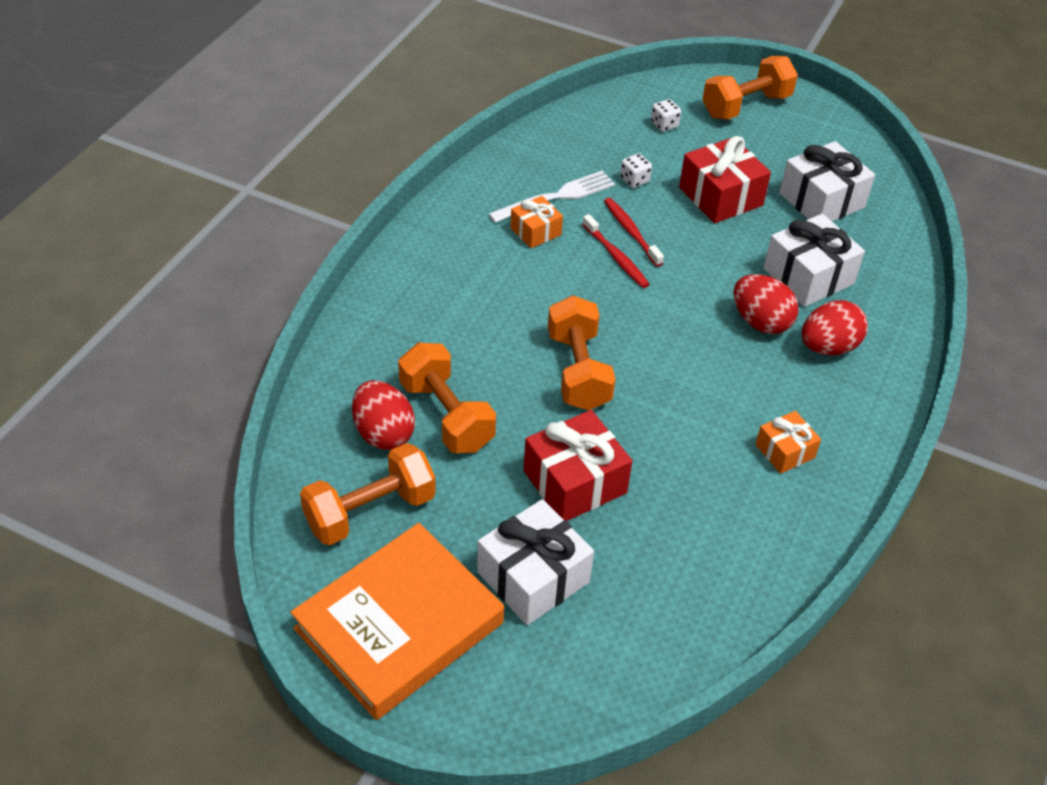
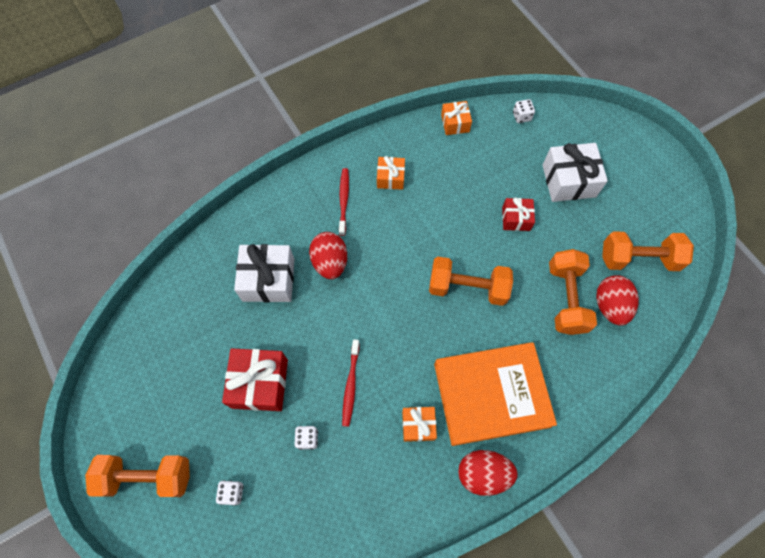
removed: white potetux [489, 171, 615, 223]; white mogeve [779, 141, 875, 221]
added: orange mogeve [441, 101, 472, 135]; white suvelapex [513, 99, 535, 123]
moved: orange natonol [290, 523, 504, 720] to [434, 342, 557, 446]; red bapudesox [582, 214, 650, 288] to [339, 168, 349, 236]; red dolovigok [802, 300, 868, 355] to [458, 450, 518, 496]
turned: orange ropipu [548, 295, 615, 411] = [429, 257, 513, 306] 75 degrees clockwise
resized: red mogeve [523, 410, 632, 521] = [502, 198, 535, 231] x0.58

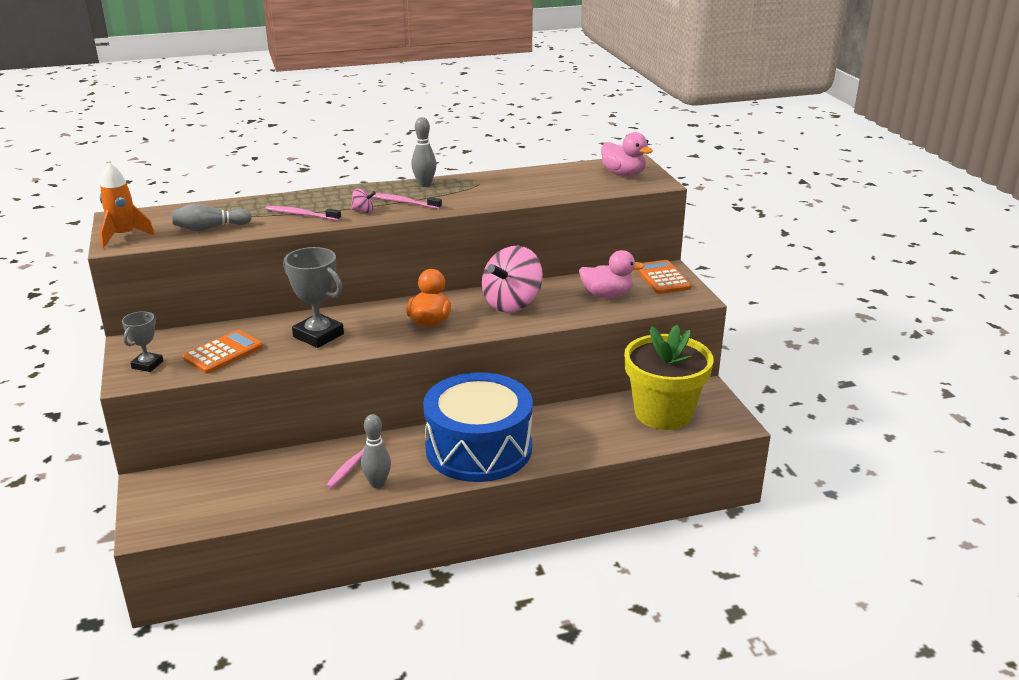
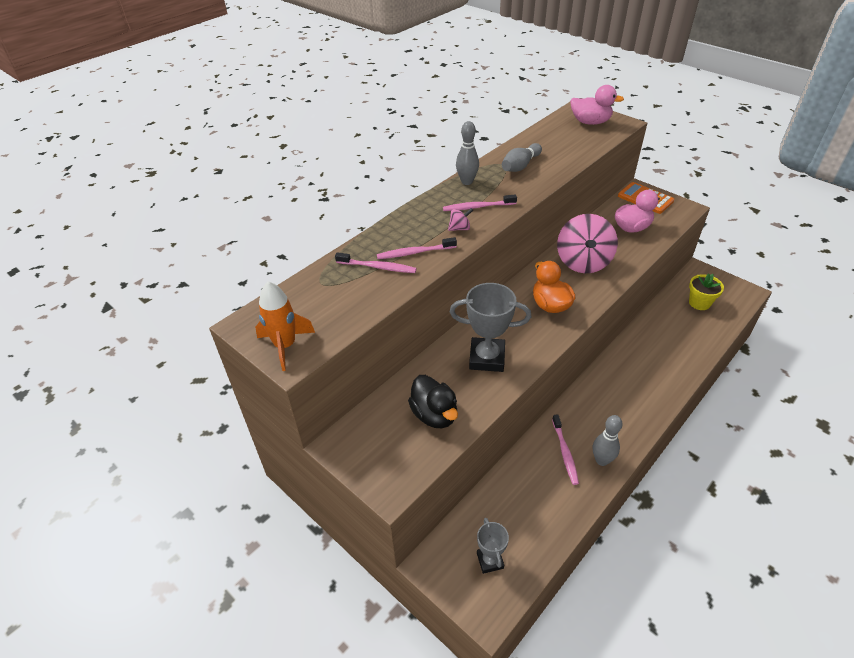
removed: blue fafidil [423, 372, 533, 482]
added: pink bapudesox [335, 252, 417, 273]
moved: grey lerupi [122, 311, 163, 372] to [477, 518, 509, 574]; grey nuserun [172, 204, 252, 231] to [502, 143, 542, 172]
replaced: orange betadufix [183, 330, 263, 374] to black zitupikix [408, 375, 458, 428]
resized: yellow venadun [624, 325, 714, 430] = [689, 273, 724, 310] x0.48

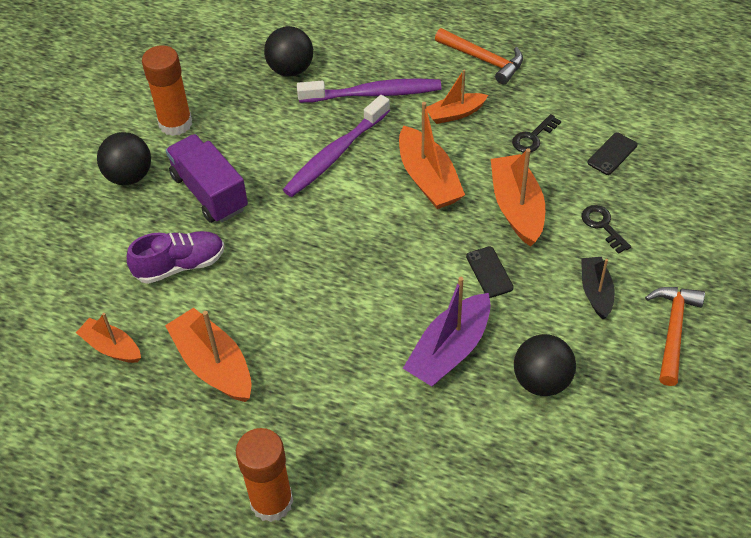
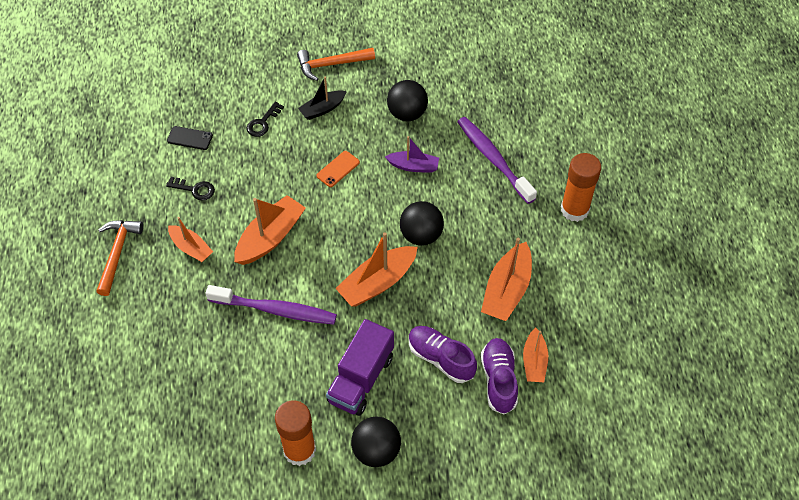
added: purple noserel [481, 338, 518, 415]
moved: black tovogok [264, 26, 313, 76] to [400, 201, 444, 246]; purple bapudesox [297, 78, 441, 103] to [457, 117, 537, 204]; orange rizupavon [491, 148, 545, 247] to [335, 232, 418, 307]
recoloured: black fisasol [466, 246, 514, 298] to orange fisasol [316, 151, 360, 187]
resized: purple rizupavon [403, 277, 491, 386] = [385, 136, 439, 173] x0.62

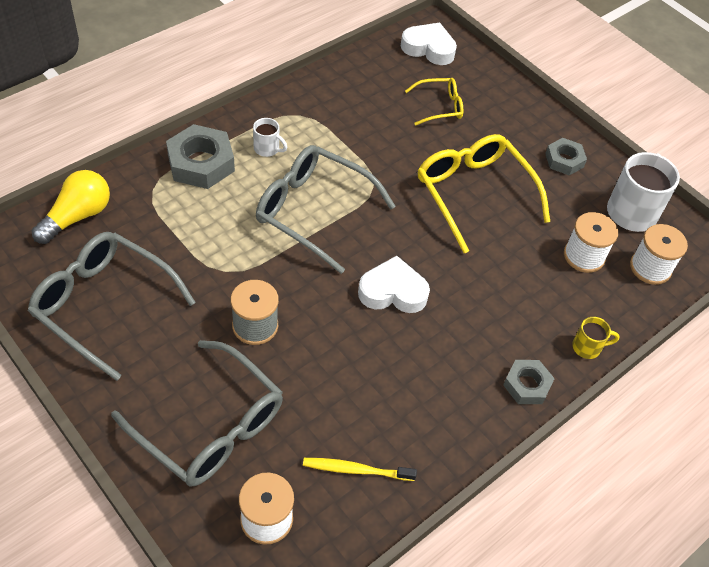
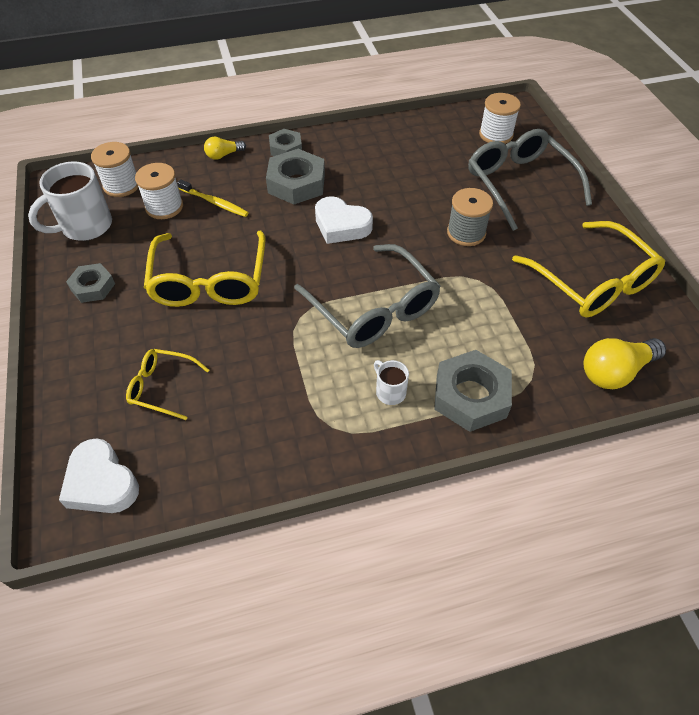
added: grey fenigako [266, 149, 325, 205]
moved: yellow bapudesox [303, 458, 417, 481] to [177, 179, 249, 217]
replaced: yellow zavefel [572, 317, 620, 359] to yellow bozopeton [204, 137, 246, 160]
recoloured: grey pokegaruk [28, 232, 196, 381] to yellow pokegaruk [512, 221, 665, 317]

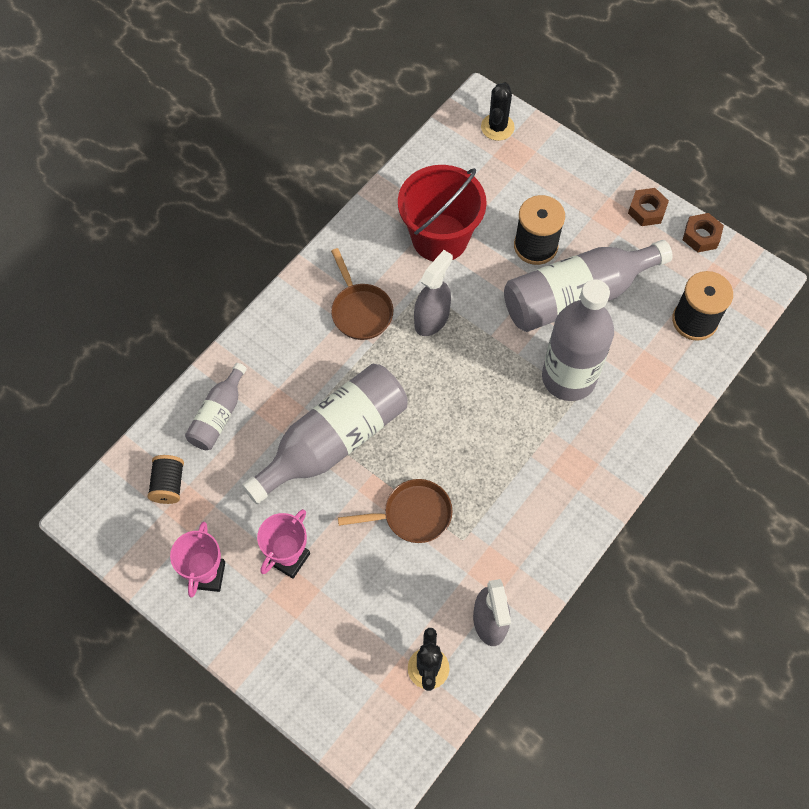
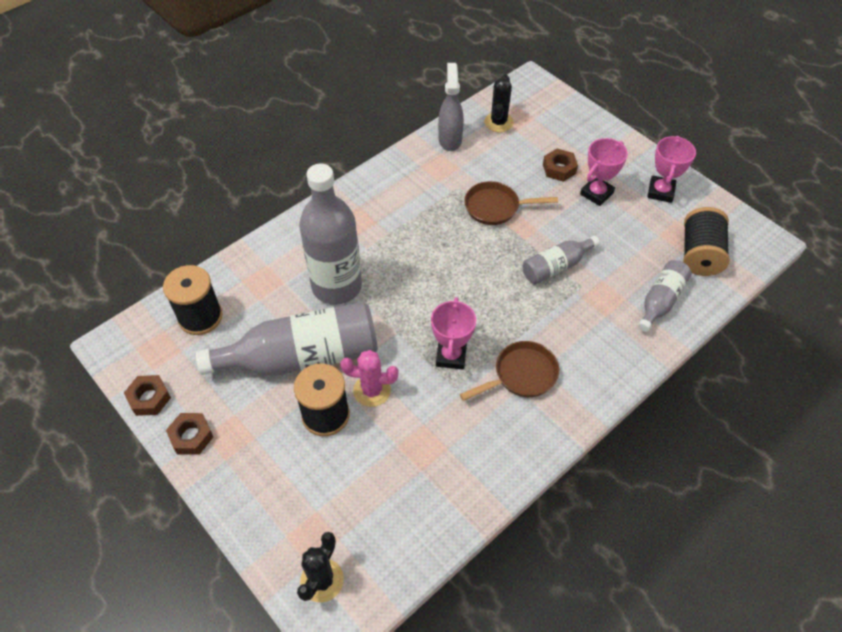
removed: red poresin [398, 165, 487, 261]
added: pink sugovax [341, 350, 398, 407]; brown fenigako [543, 149, 578, 182]
replaced: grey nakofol [414, 250, 453, 336] to pink lerupi [431, 297, 476, 370]
turned: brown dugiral [331, 248, 393, 340] = [460, 341, 559, 401] 75 degrees clockwise
resized: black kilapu [147, 455, 184, 504] = [683, 207, 730, 276] x1.56; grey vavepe [242, 364, 408, 504] = [522, 236, 600, 284] x0.52

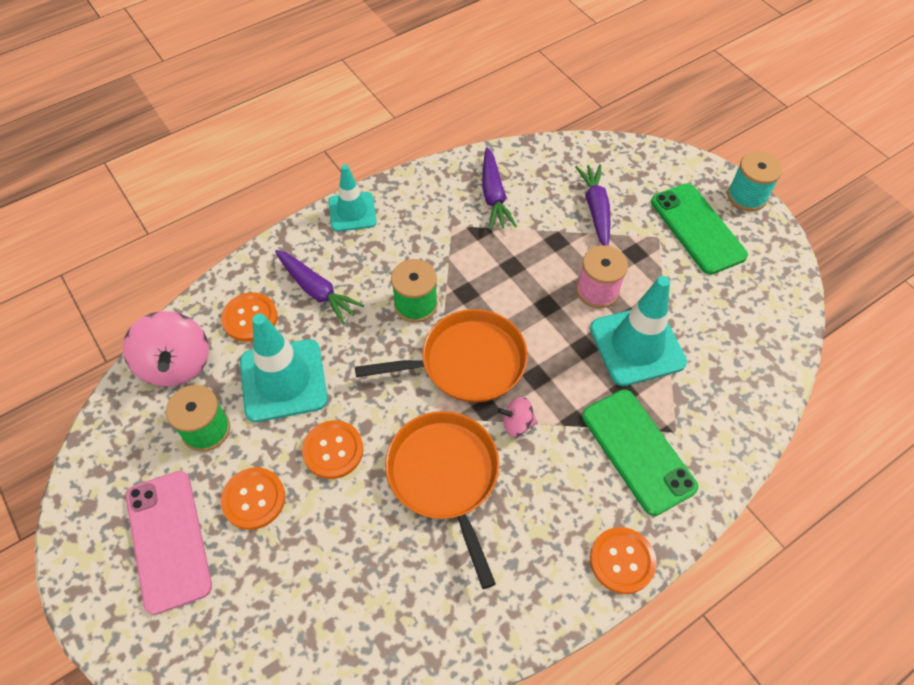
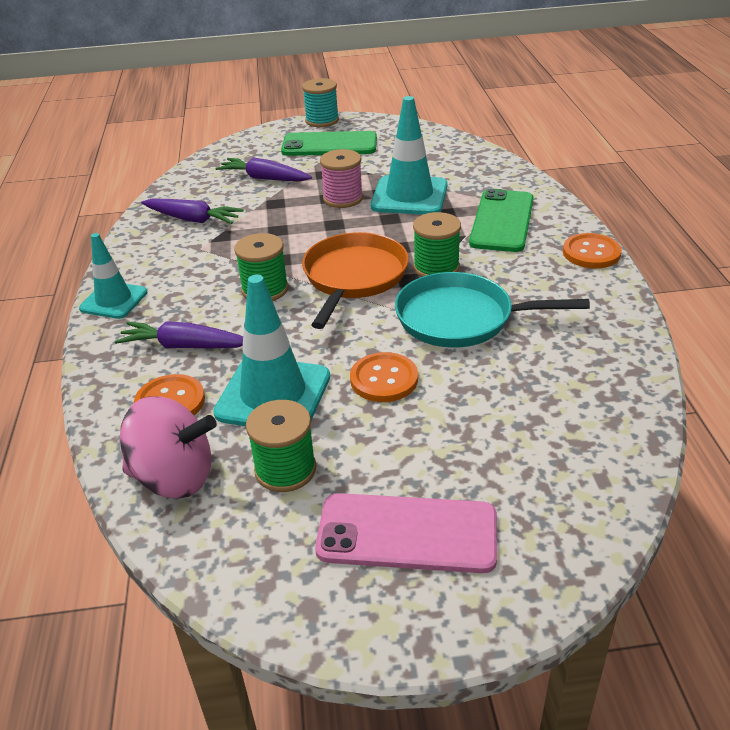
removed: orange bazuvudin [221, 467, 285, 530]
replaced: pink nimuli [498, 397, 537, 436] to green kilapu [413, 212, 461, 277]
recoloured: orange dugiral [385, 411, 500, 589] to turquoise dugiral [395, 272, 590, 348]
turned: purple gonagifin [275, 250, 364, 324] = [115, 322, 243, 348] 150 degrees counterclockwise; green fisasol [582, 390, 698, 516] = [469, 189, 534, 252] 75 degrees counterclockwise

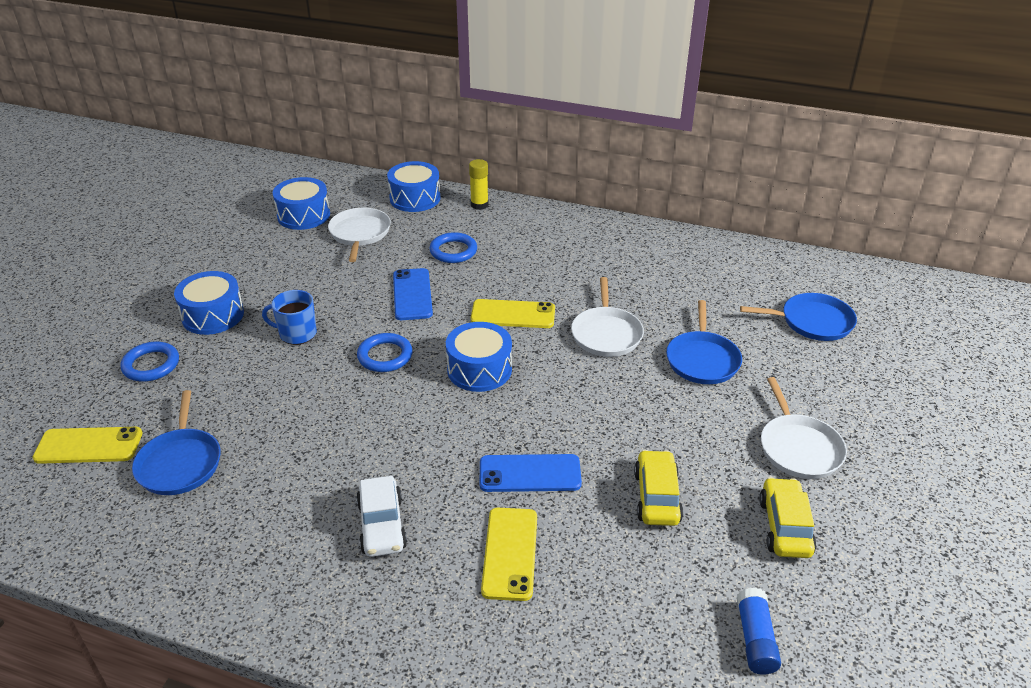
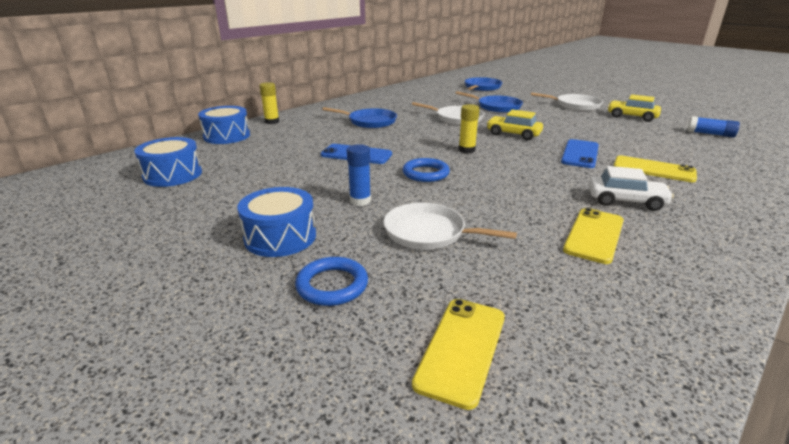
removed: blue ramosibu [429, 232, 477, 263]
moved: blue dugiral [132, 390, 221, 495] to [322, 107, 397, 128]; white dugiral [328, 208, 391, 262] to [383, 203, 517, 250]; yellow fisasol [471, 299, 555, 328] to [563, 208, 624, 264]; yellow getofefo [634, 450, 683, 526] to [486, 109, 543, 140]
replaced: blue zavefel [262, 290, 317, 345] to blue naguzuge [347, 144, 371, 206]; blue fafidil [446, 322, 512, 392] to yellow naguzuge [459, 104, 480, 153]

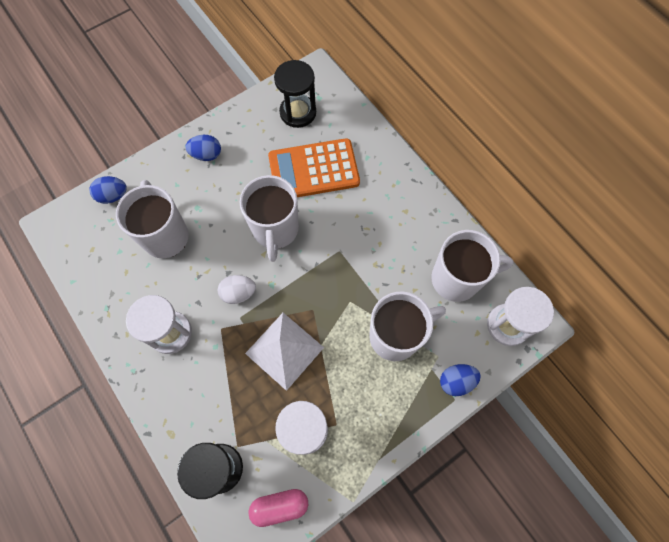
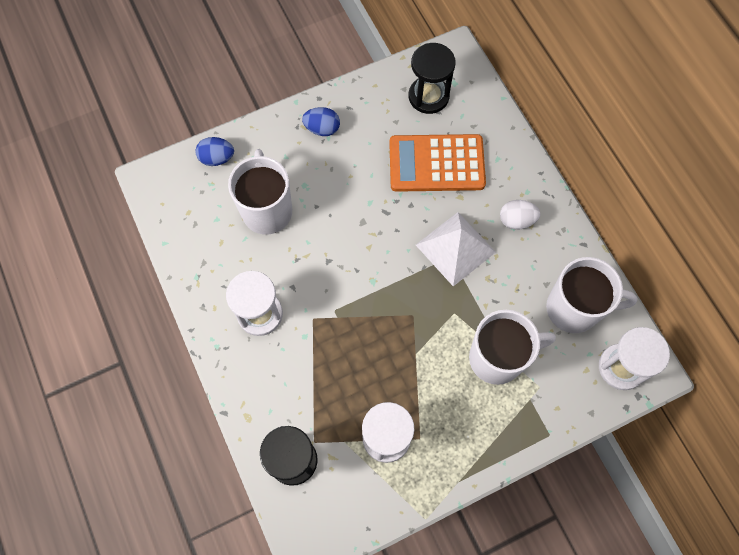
removed: white zavefel [240, 175, 299, 262]; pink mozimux [249, 489, 308, 527]; blue dolovigok [440, 364, 481, 396]
moved: white dolovigok [218, 275, 256, 304] to [500, 200, 540, 230]; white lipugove [245, 313, 324, 391] to [416, 212, 496, 286]

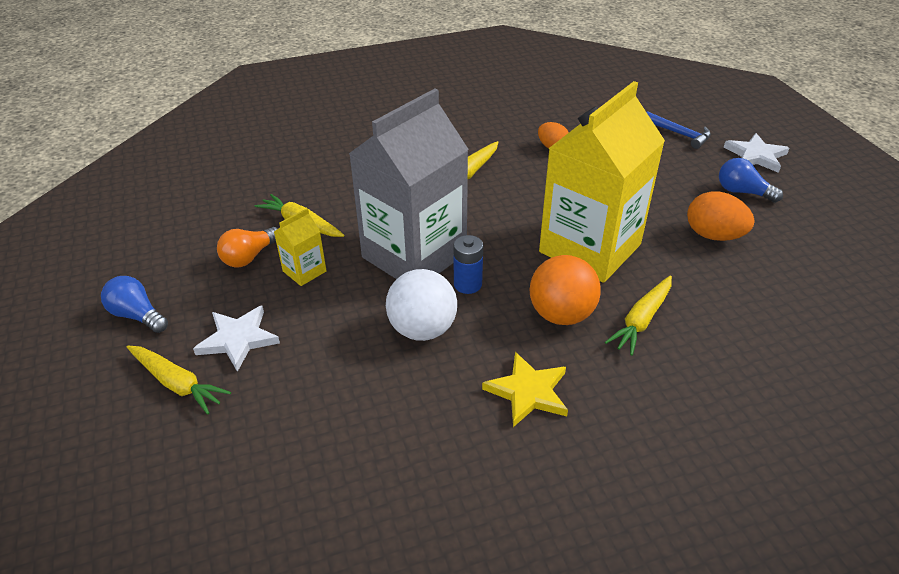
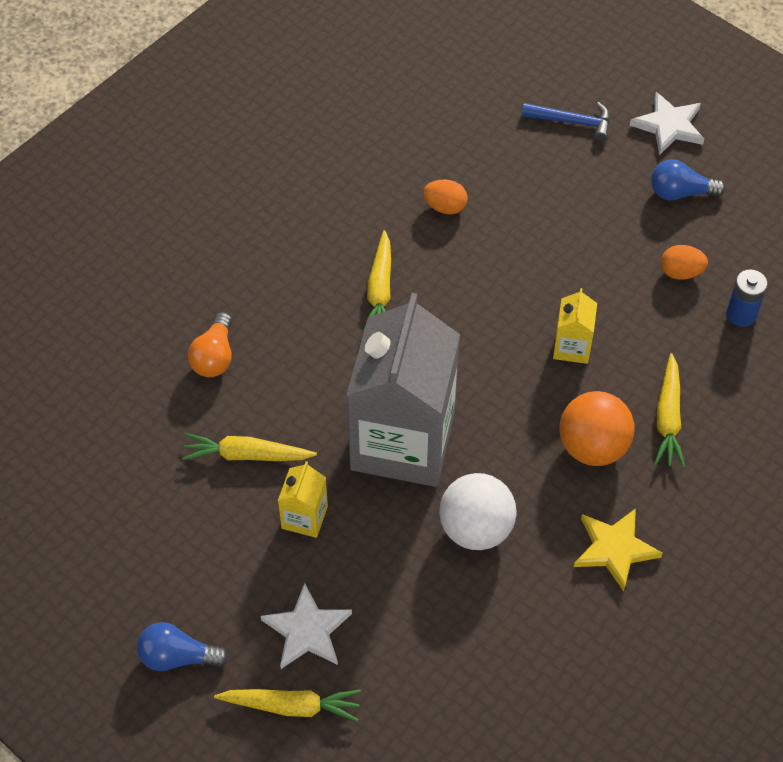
moved: orange bozopeton [217, 227, 278, 267] to [188, 312, 232, 377]; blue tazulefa [453, 235, 483, 294] to [727, 269, 767, 327]
resized: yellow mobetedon [539, 81, 665, 283] = [553, 288, 597, 364] x0.41; orange dolovigok [687, 191, 755, 241] = [661, 245, 708, 280] x0.65

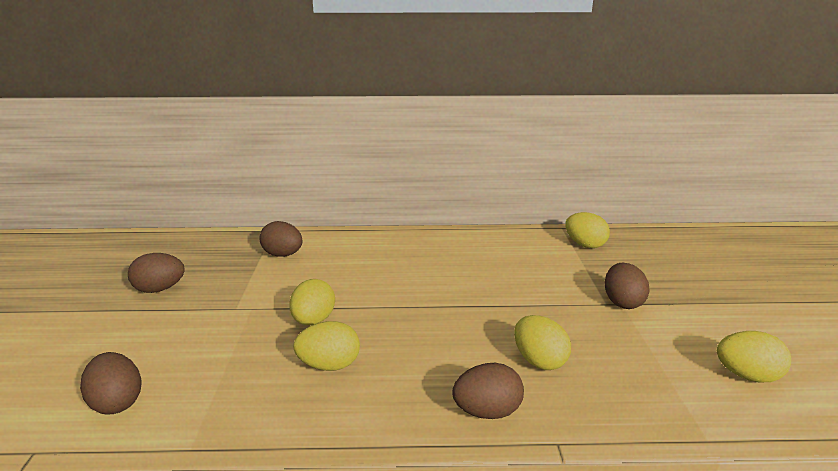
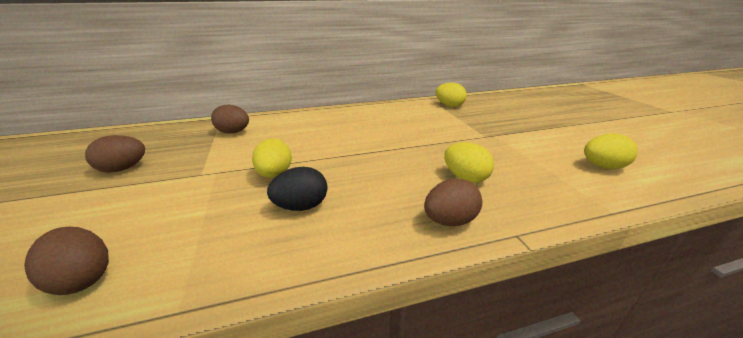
removed: brown dolovigok [605, 263, 650, 309]
recoloured: yellow dolovigok [293, 321, 360, 371] to black dolovigok [267, 167, 327, 211]

